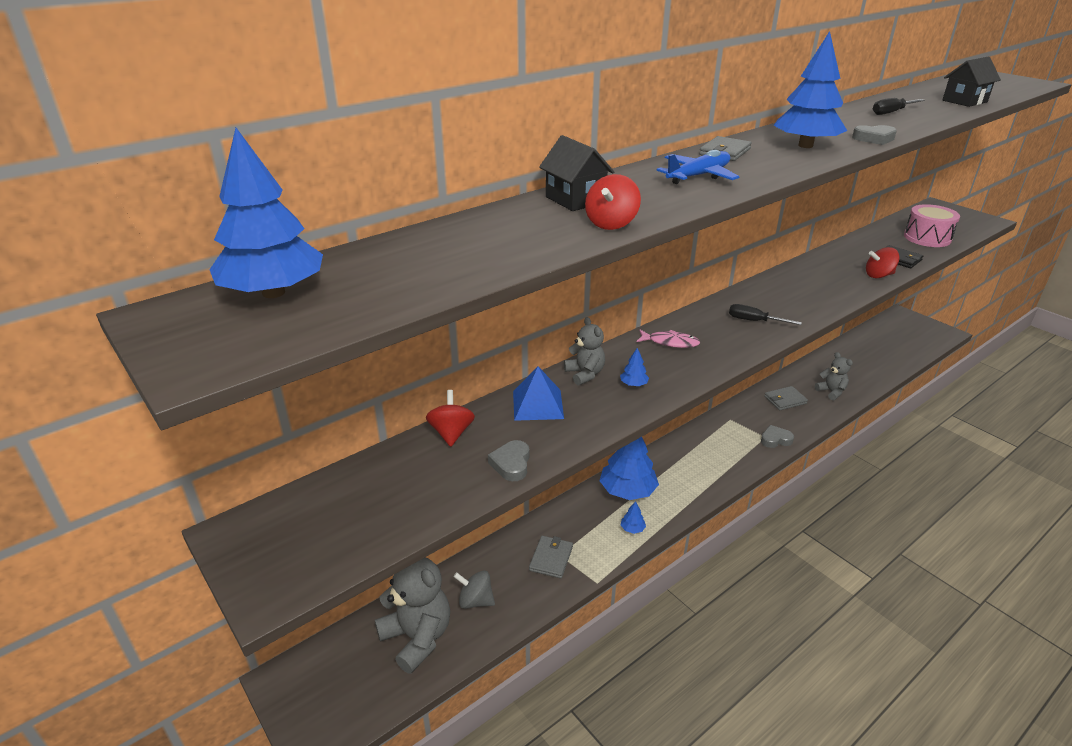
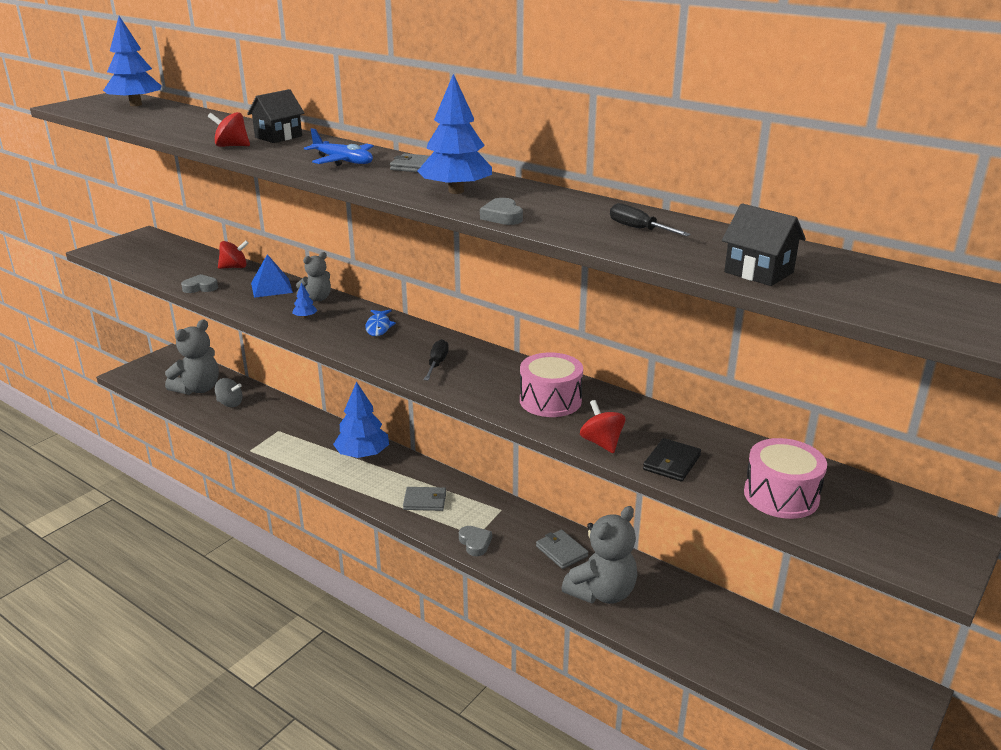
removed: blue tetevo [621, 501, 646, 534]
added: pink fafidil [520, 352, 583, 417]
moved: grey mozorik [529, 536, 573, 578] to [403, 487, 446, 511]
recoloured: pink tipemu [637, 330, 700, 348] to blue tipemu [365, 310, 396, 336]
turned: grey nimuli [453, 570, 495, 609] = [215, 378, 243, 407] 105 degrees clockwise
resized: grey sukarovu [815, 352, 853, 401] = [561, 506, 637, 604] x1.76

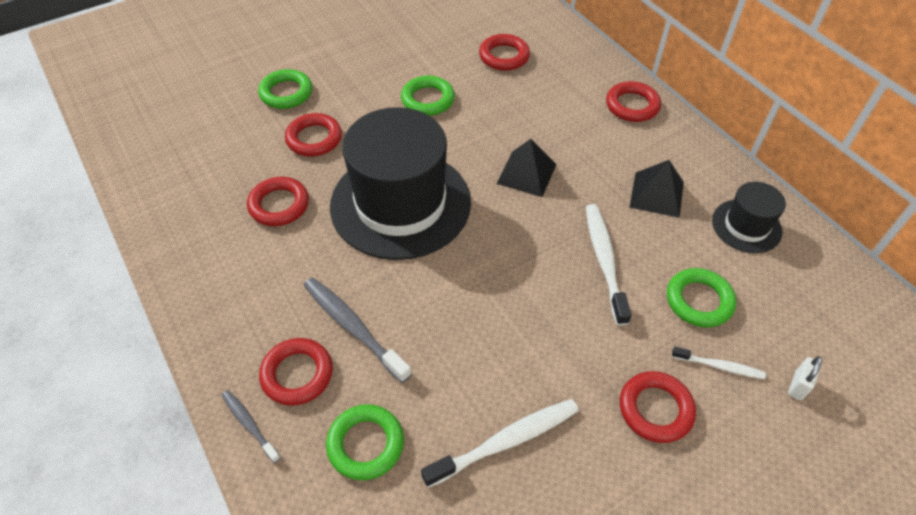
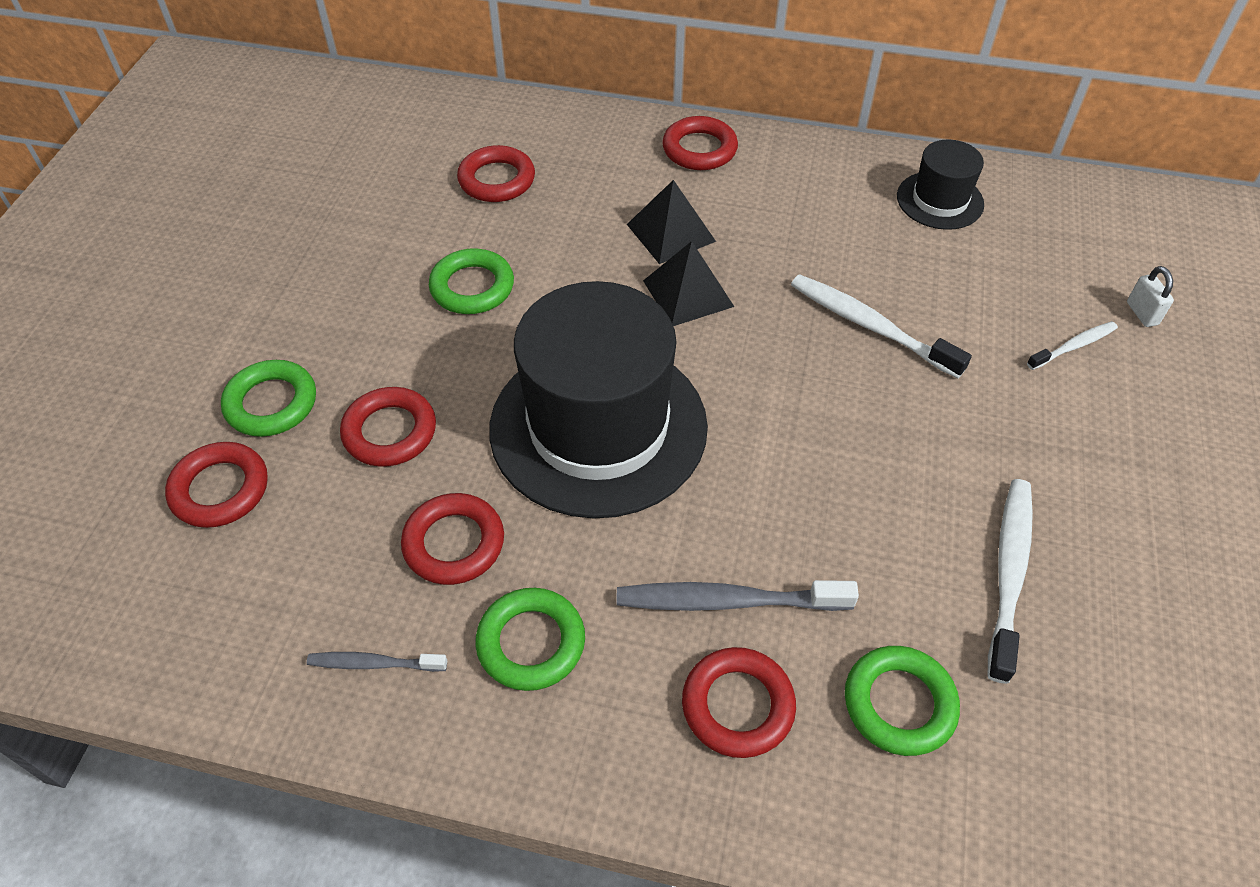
moved: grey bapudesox [222, 390, 281, 463] to [307, 652, 447, 672]; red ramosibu [620, 371, 696, 443] to [165, 442, 268, 528]; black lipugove [629, 160, 684, 218] to [627, 180, 716, 264]; green ramosibu [667, 268, 736, 327] to [475, 588, 585, 691]

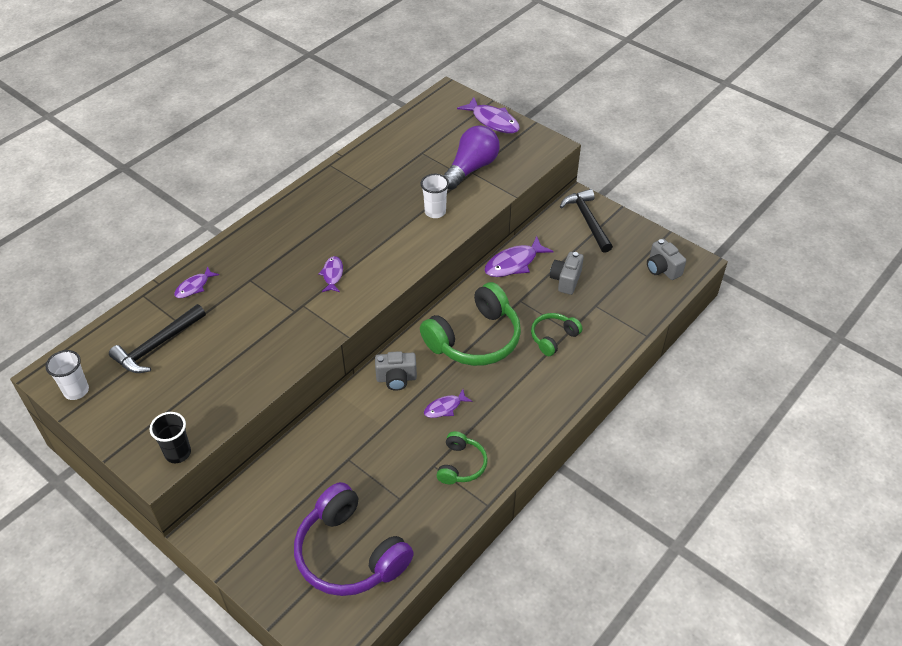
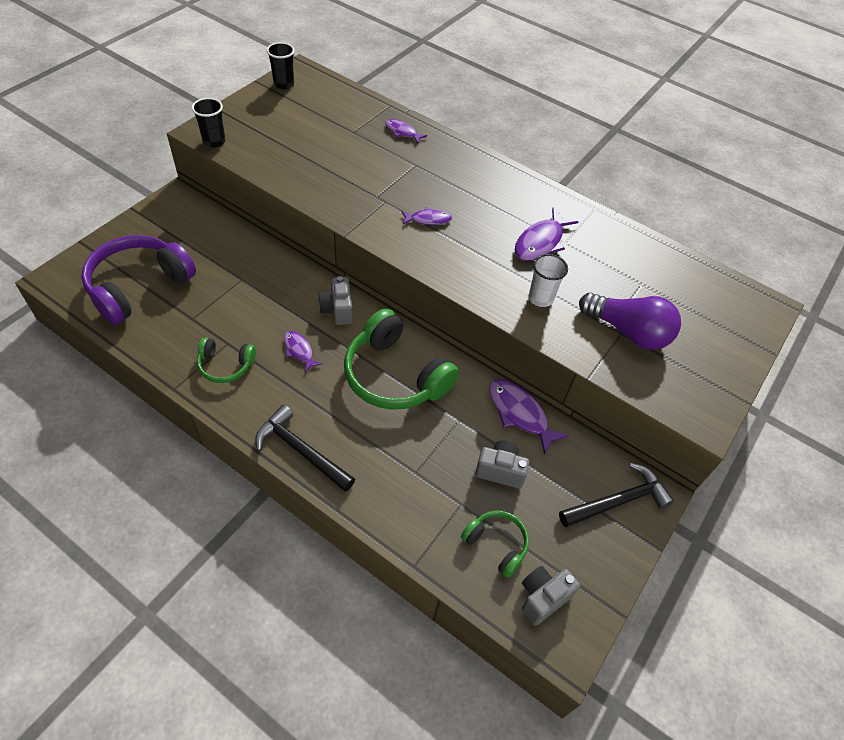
moved: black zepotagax [109, 304, 206, 373] to [255, 405, 355, 492]; purple tipemu [457, 97, 520, 134] to [515, 208, 578, 261]; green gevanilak [531, 313, 583, 356] to [461, 510, 529, 578]
recoloured: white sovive [45, 350, 89, 400] to black sovive [267, 42, 295, 90]

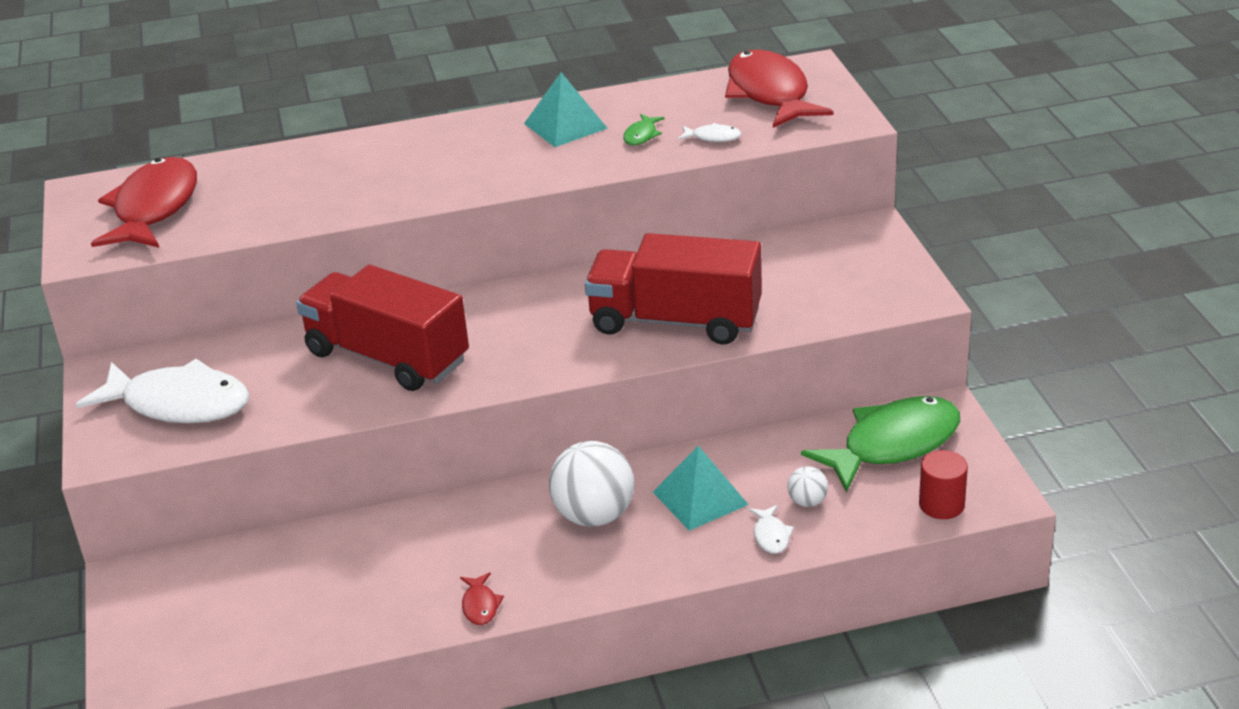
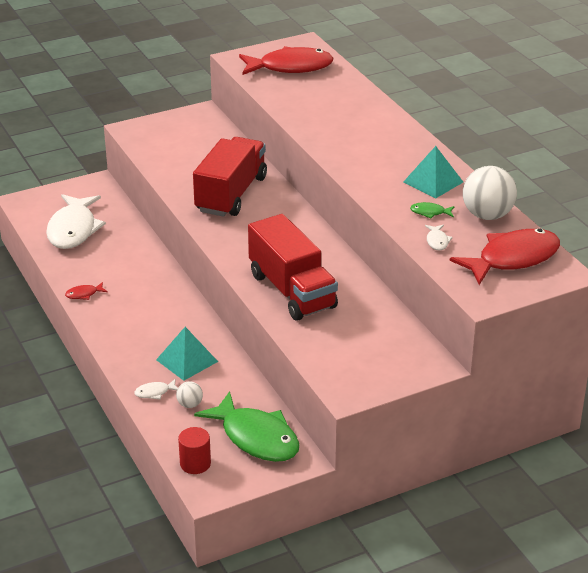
moved: white tipemu [75, 359, 250, 423] to [46, 194, 106, 249]; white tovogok [549, 441, 634, 527] to [463, 166, 517, 220]
turned: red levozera [585, 233, 762, 344] = [248, 214, 338, 320] 150 degrees clockwise

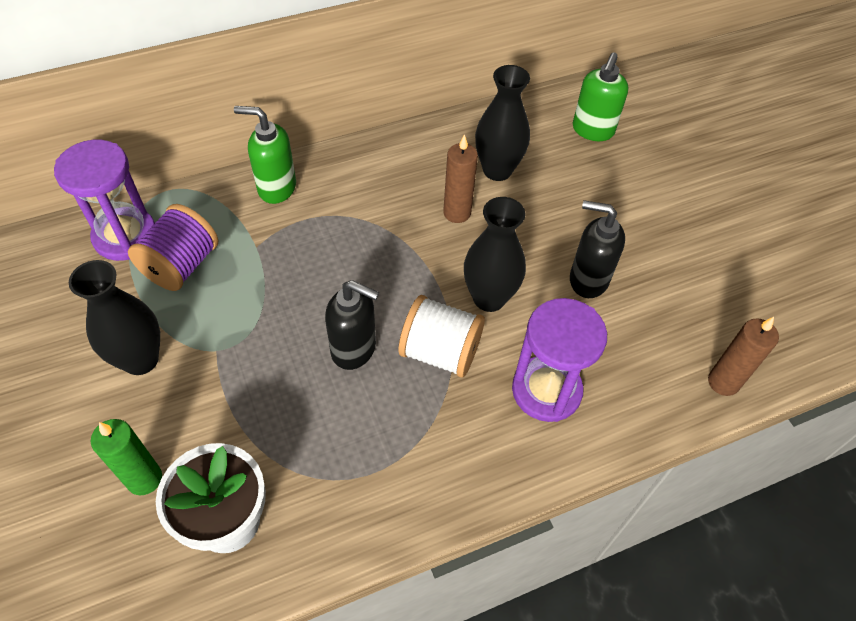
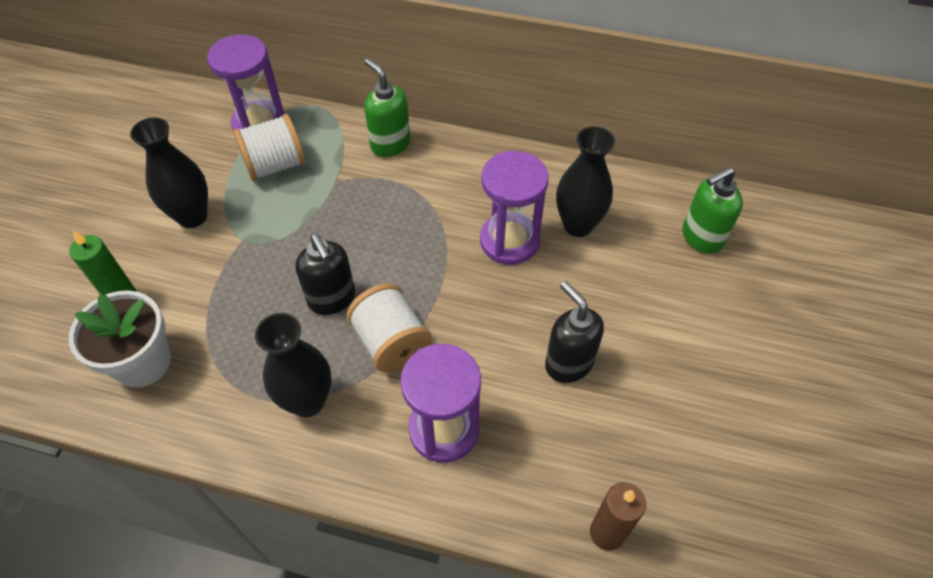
moved: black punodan [464, 197, 526, 312] to [255, 313, 332, 417]
replaced: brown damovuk [443, 134, 478, 223] to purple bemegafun [480, 151, 549, 265]
recoloured: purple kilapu [128, 204, 218, 291] to white kilapu [233, 114, 305, 181]

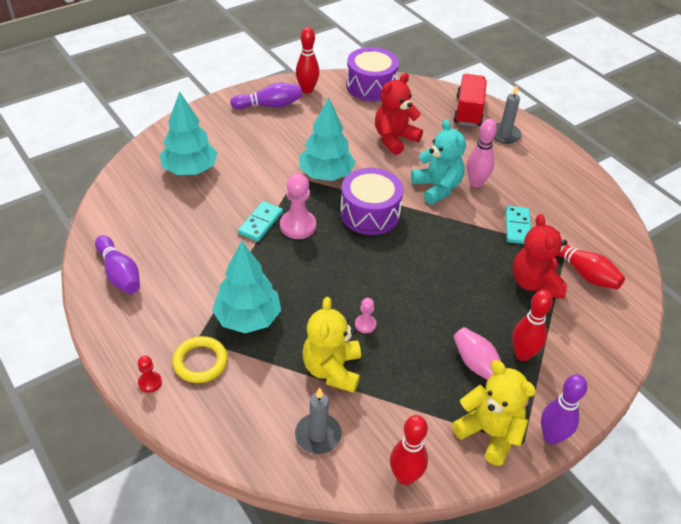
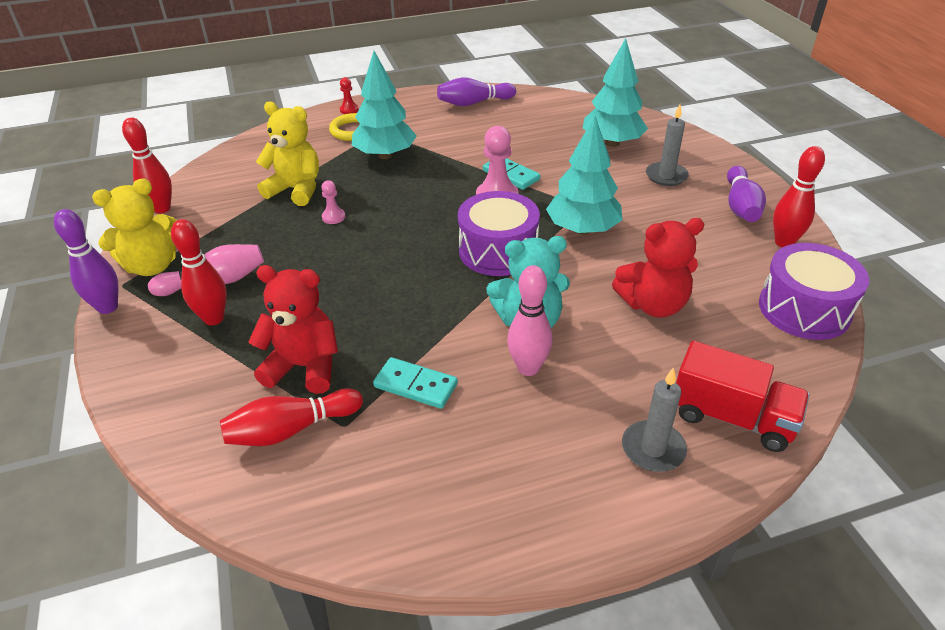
moved: grey damovuk [295, 388, 342, 454] to [646, 105, 689, 186]
turned: red sukarovu [375, 73, 423, 155] = [612, 218, 704, 318] 105 degrees clockwise

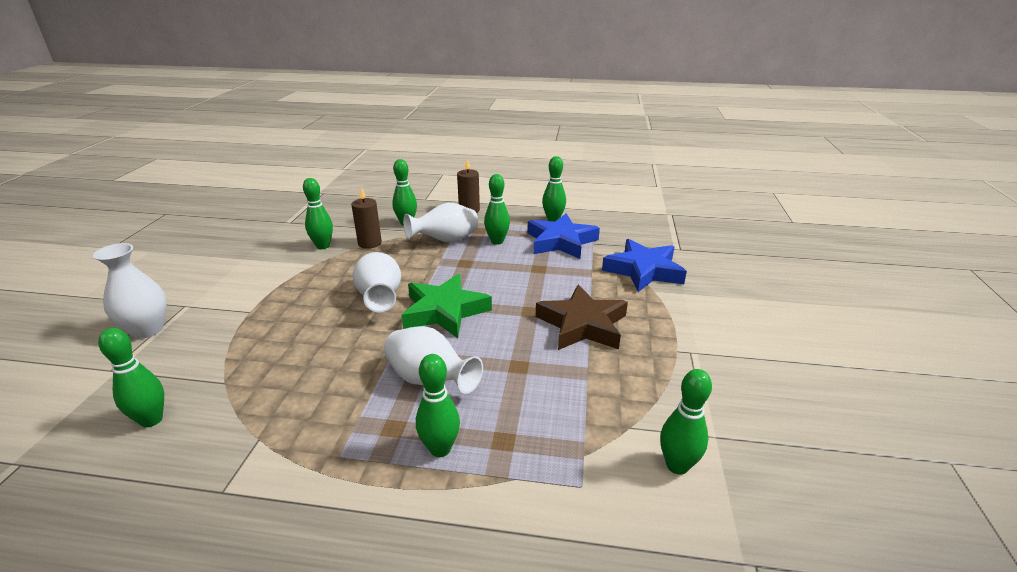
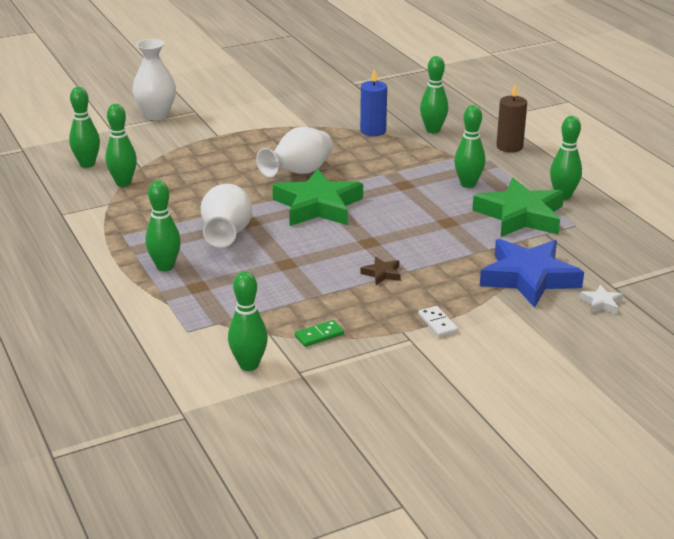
removed: white punodan [403, 203, 478, 243]
added: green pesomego [295, 320, 344, 347]; white pesomego [418, 306, 458, 337]; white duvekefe [579, 285, 624, 314]
moved: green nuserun [303, 178, 333, 249] to [105, 104, 137, 187]
recoloured: brown damovuk [351, 187, 382, 249] to blue damovuk [360, 69, 387, 136]; blue duvekefe [527, 213, 600, 259] to green duvekefe [472, 178, 564, 237]
resized: brown duvekefe [536, 285, 628, 350] = [361, 257, 401, 285] x0.41

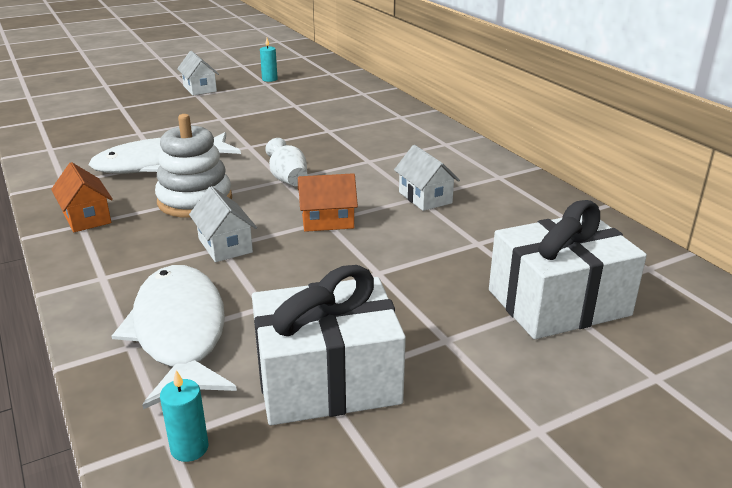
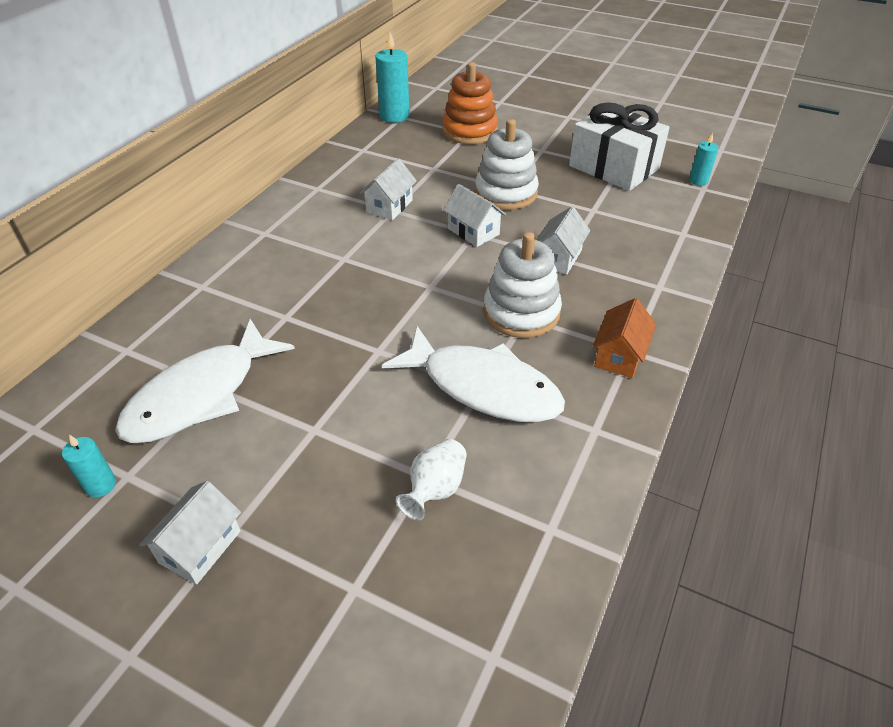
added: turquoise damovuk [375, 32, 410, 123]; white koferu [475, 119, 539, 210]
moved: white tipemu [111, 265, 237, 409] to [115, 319, 295, 443]; white punodan [265, 138, 307, 186] to [396, 439, 467, 520]
replaced: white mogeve [489, 200, 647, 339] to orange koferu [442, 62, 498, 144]
recoloured: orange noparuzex [298, 173, 358, 232] to white noparuzex [443, 184, 506, 247]

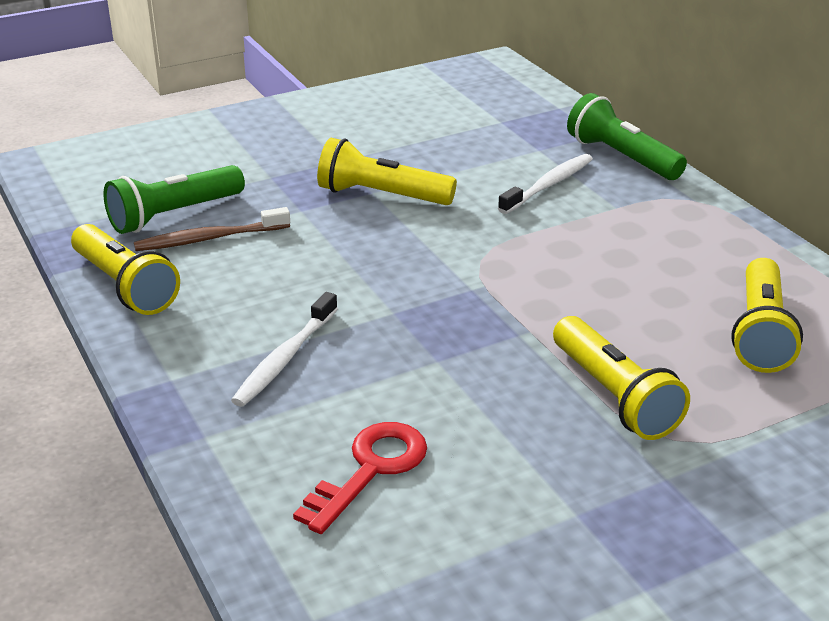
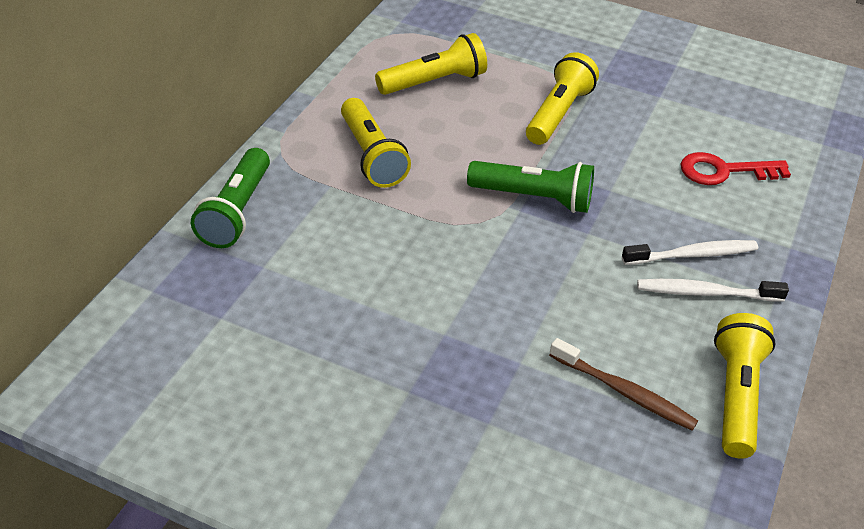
moved: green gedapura [104, 165, 245, 234] to [467, 161, 594, 213]; yellow gedapura [317, 138, 457, 205] to [341, 98, 411, 188]; white bapudesox [498, 154, 593, 214] to [637, 279, 789, 302]

